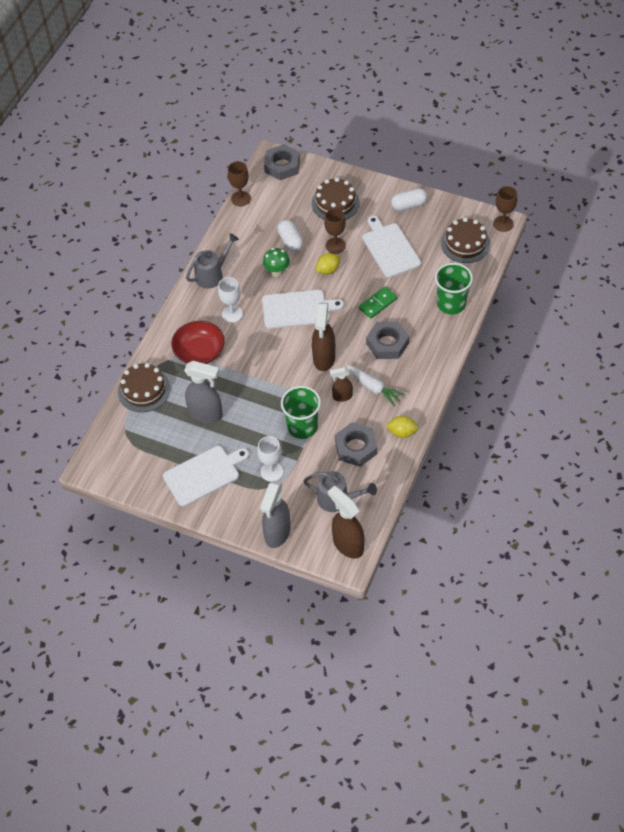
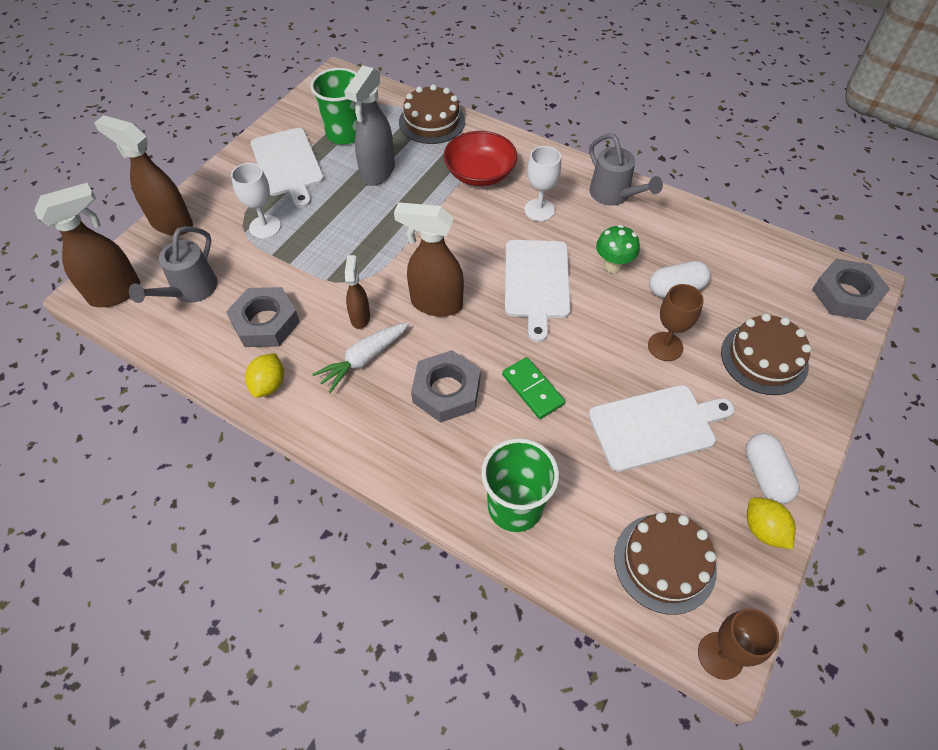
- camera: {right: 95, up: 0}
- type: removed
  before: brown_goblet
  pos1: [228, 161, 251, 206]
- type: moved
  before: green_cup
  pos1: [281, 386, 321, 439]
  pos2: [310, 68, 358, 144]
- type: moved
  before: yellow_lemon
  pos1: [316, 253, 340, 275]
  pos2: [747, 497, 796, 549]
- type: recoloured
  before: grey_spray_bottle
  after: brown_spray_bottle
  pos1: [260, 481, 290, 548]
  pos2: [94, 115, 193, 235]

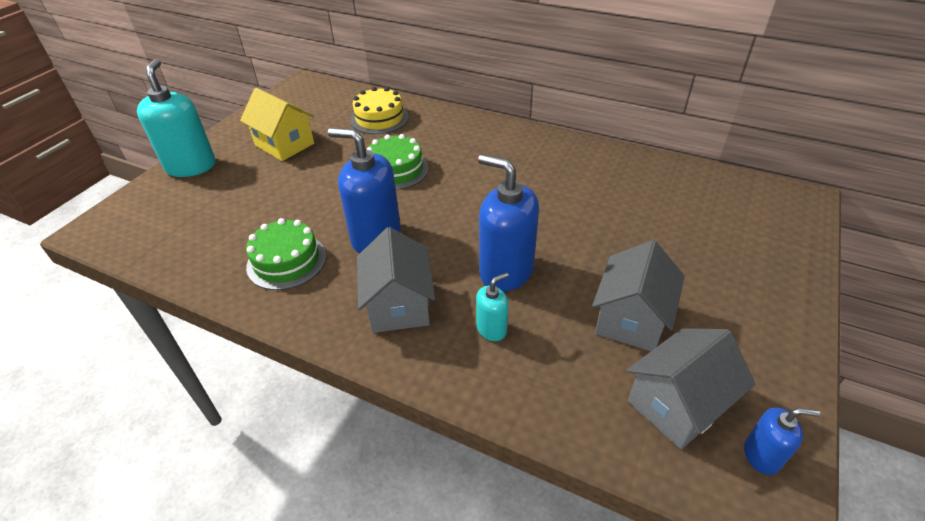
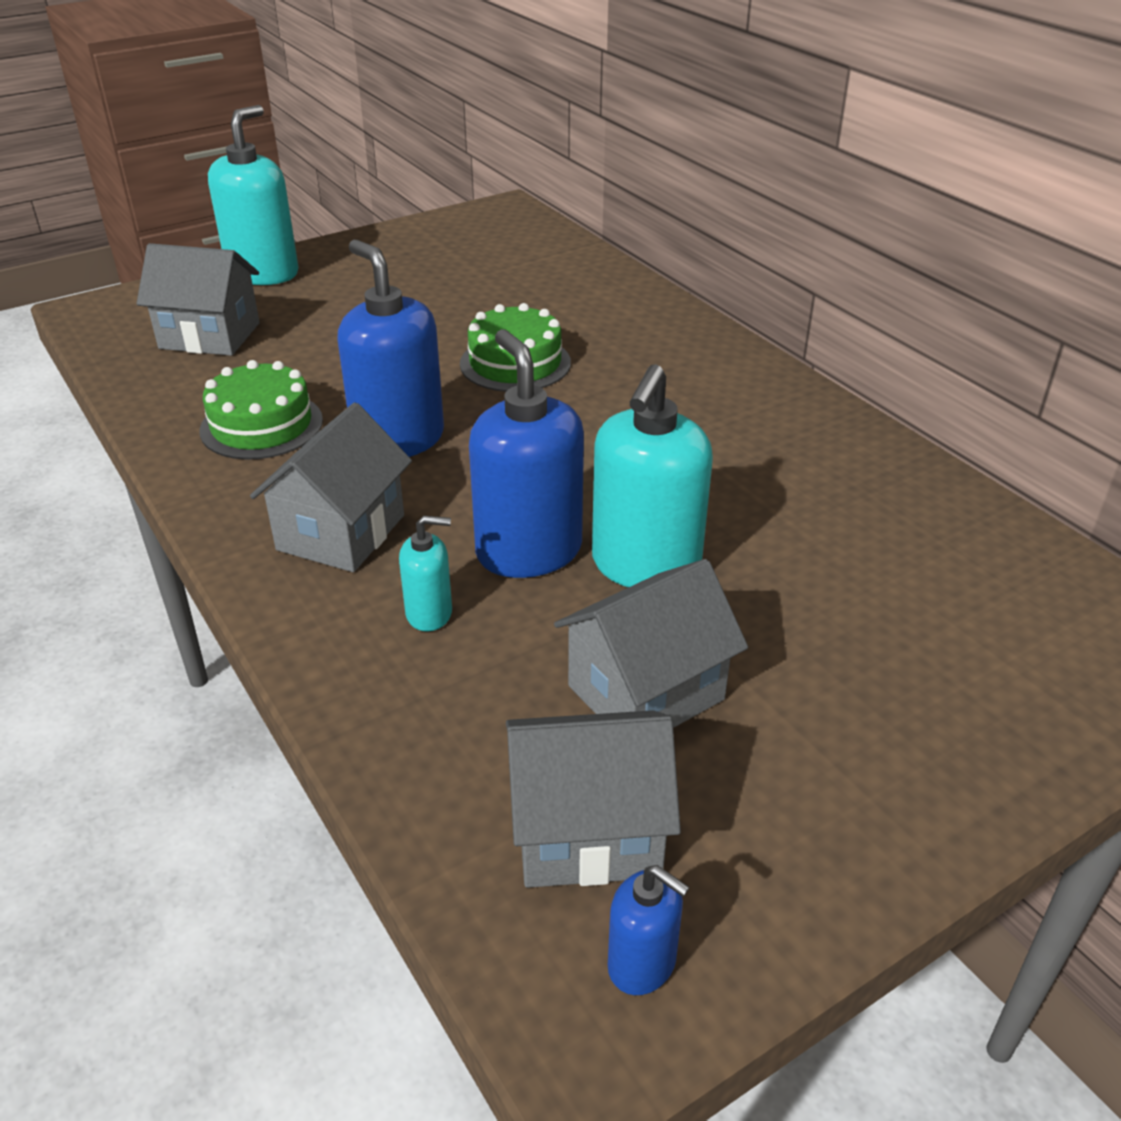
- camera: {right: 30, up: -5}
- type: removed
  before: yellow_house
  pos1: [240, 88, 314, 161]
- type: removed
  before: yellow_cake
  pos1: [350, 87, 409, 134]
- type: added
  after: grey_house
  pos2: [136, 243, 260, 356]
- type: added
  after: turquoise_soap_dispenser
  pos2: [592, 364, 713, 587]

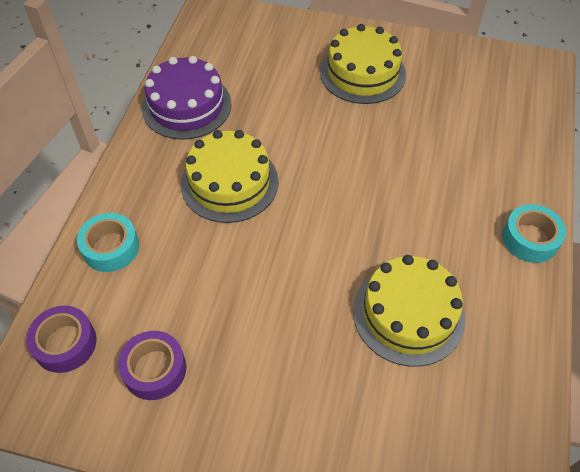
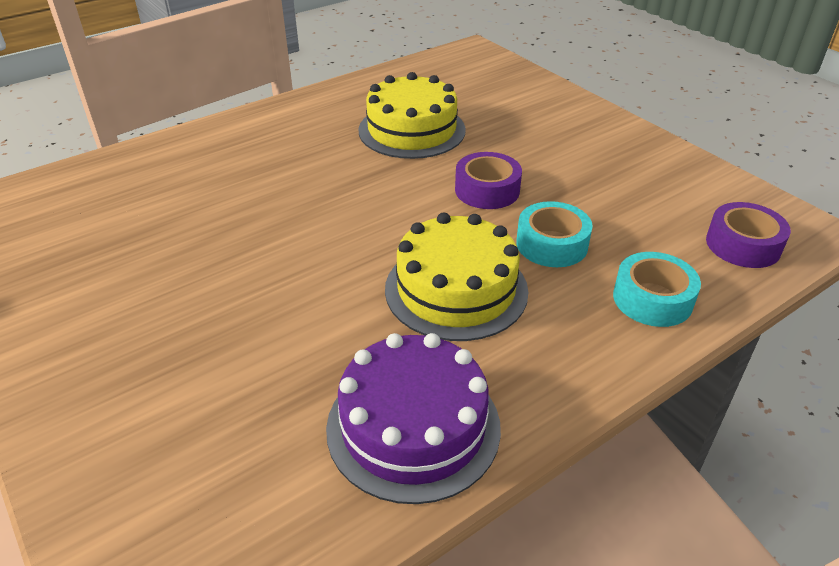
- camera: {right: -140, up: -15}
- type: removed
  before: yellow_cake
  pos1: [320, 24, 406, 104]
- type: moved
  before: purple_tape
  pos1: [118, 331, 186, 400]
  pos2: [455, 152, 522, 209]
- type: moved
  before: turquoise_tape
  pos1: [502, 204, 566, 263]
  pos2: [516, 201, 593, 267]

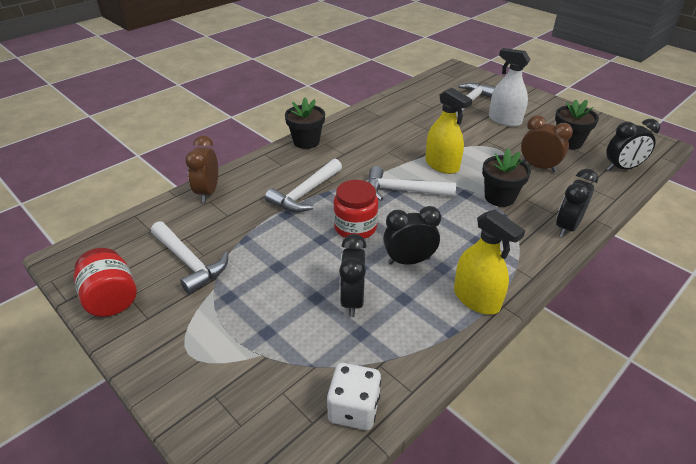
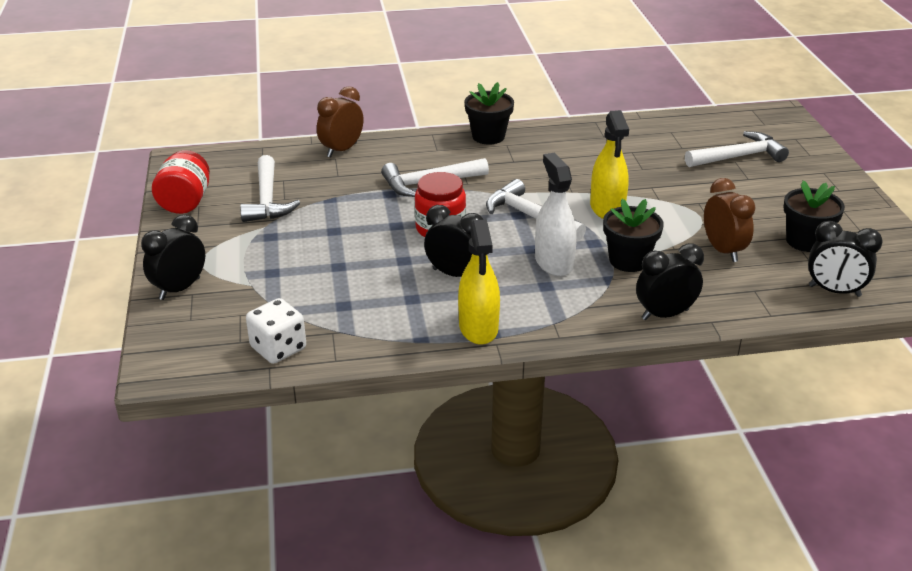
- camera: {right: 35, up: -5}
- type: moved
  before: black_clock
  pos1: [339, 234, 367, 317]
  pos2: [141, 214, 205, 300]
- type: moved
  before: white_spray_bottle
  pos1: [489, 48, 530, 127]
  pos2: [535, 153, 577, 276]

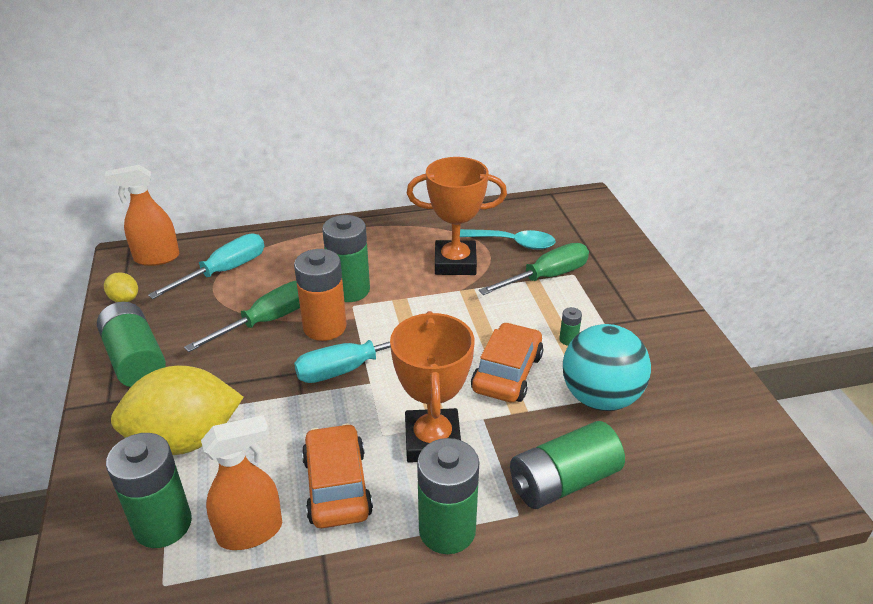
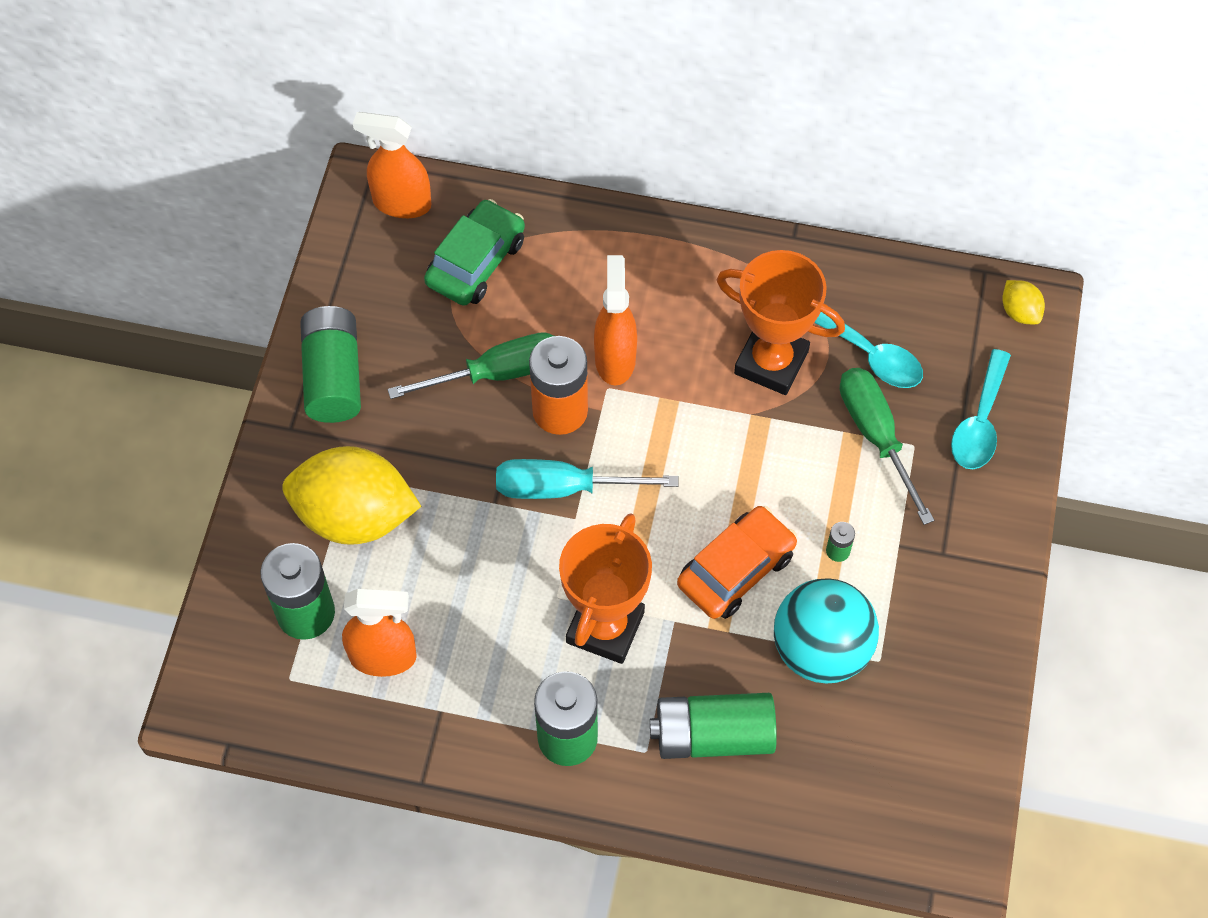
- camera: {right: 25, up: 25}
- type: removed
  before: orange_car
  pos1: [302, 423, 373, 528]
- type: added
  after: turquoise_spoon
  pos2: [951, 349, 1011, 469]
- type: moved
  before: yellow_lemon
  pos1: [104, 272, 138, 302]
  pos2: [1002, 280, 1045, 324]
- type: replaced
  before: turquoise_screwdriver
  after: green_car
  pos1: [148, 233, 264, 299]
  pos2: [424, 199, 525, 306]
- type: replaced
  before: green_battery
  after: orange_spray_bottle
  pos1: [322, 215, 370, 302]
  pos2: [594, 255, 637, 386]
- type: turned
  before: green_screwdriver
  pos1: [479, 243, 589, 295]
  pos2: [840, 368, 934, 525]
  turn: -105

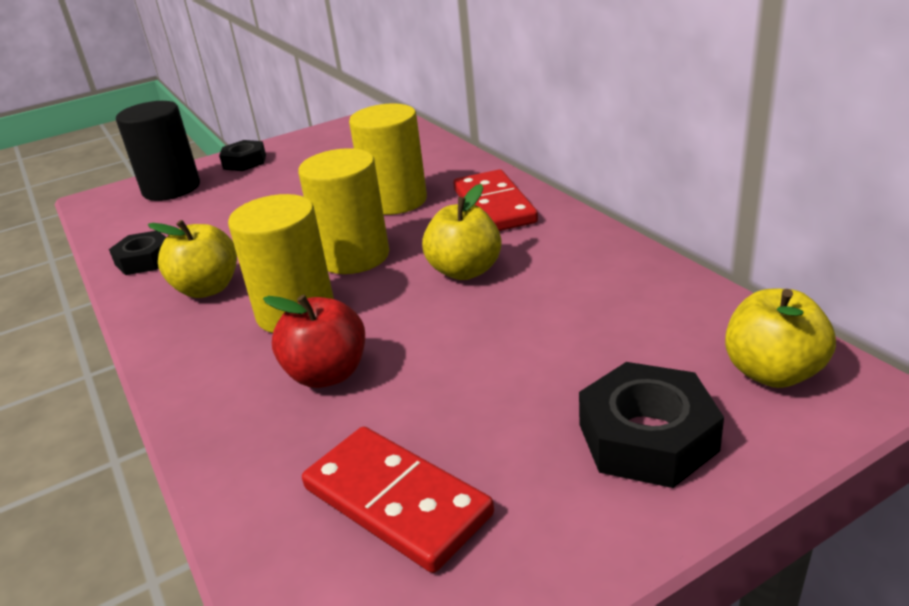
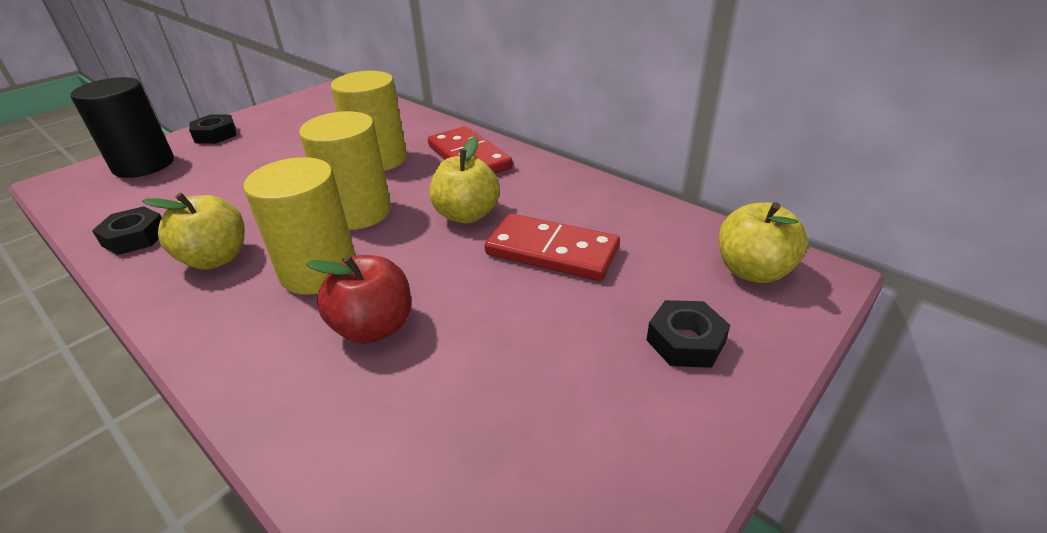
- camera: {right: -20, up: 5}
- type: moved
  before: red_domino
  pos1: [302, 426, 494, 573]
  pos2: [484, 213, 620, 281]
- type: resized
  before: black_nut
  pos1: [579, 362, 724, 488]
  pos2: [647, 300, 730, 368]
  scale: 0.65

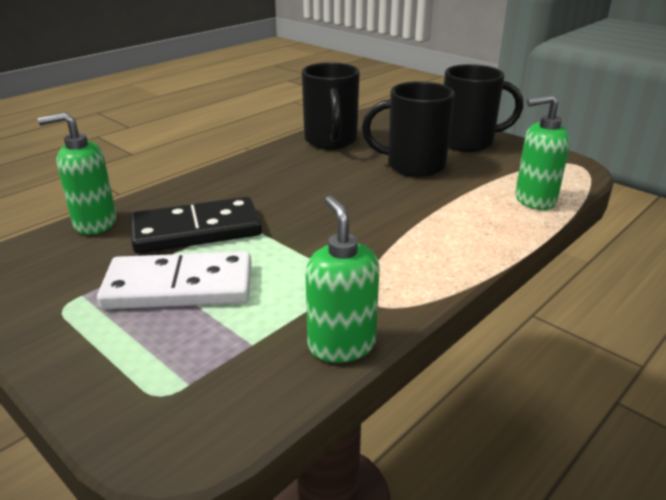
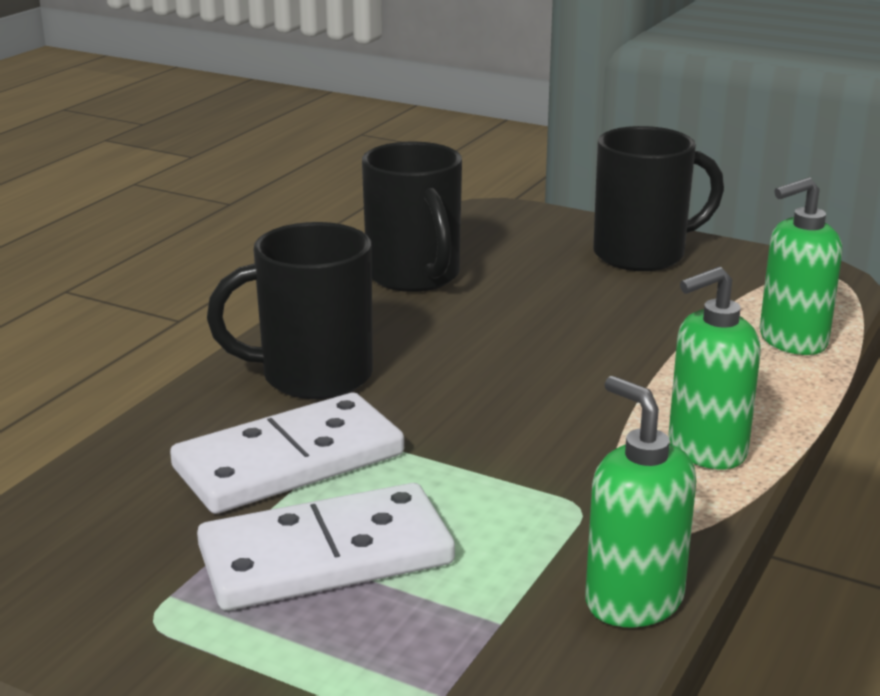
- camera: {right: -15, up: -5}
- type: moved
  before: green_soap_dispenser
  pos1: [38, 112, 116, 235]
  pos2: [669, 267, 761, 470]
- type: moved
  before: black_mug
  pos1: [362, 81, 455, 177]
  pos2: [207, 222, 373, 399]
- type: recoloured
  before: black_domino
  after: white_domino
  pos1: [130, 197, 262, 254]
  pos2: [170, 393, 404, 514]

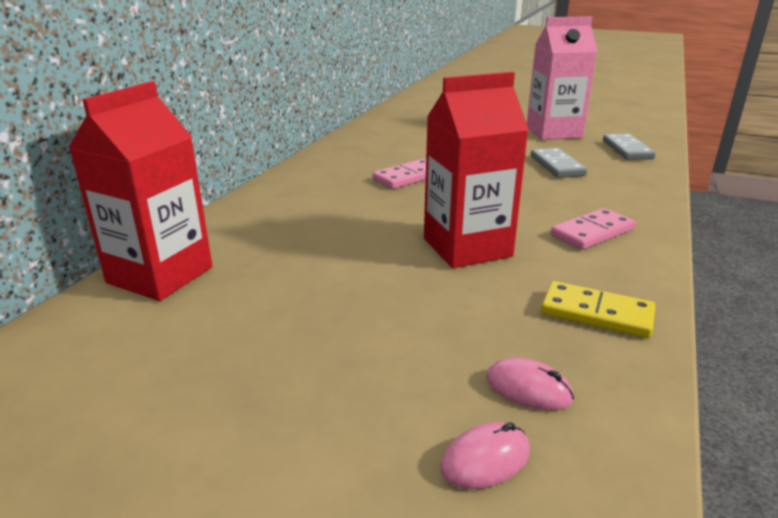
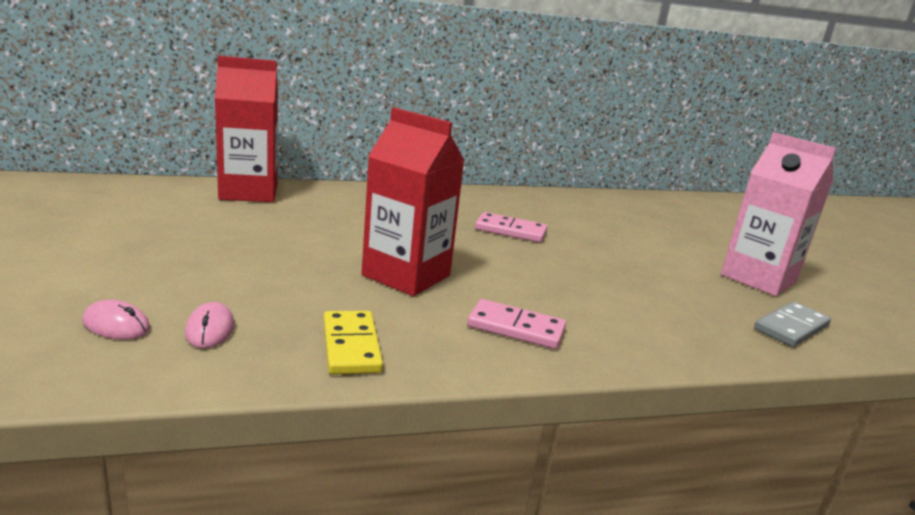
- camera: {right: 50, up: -5}
- type: removed
  before: grey_domino
  pos1: [531, 148, 587, 178]

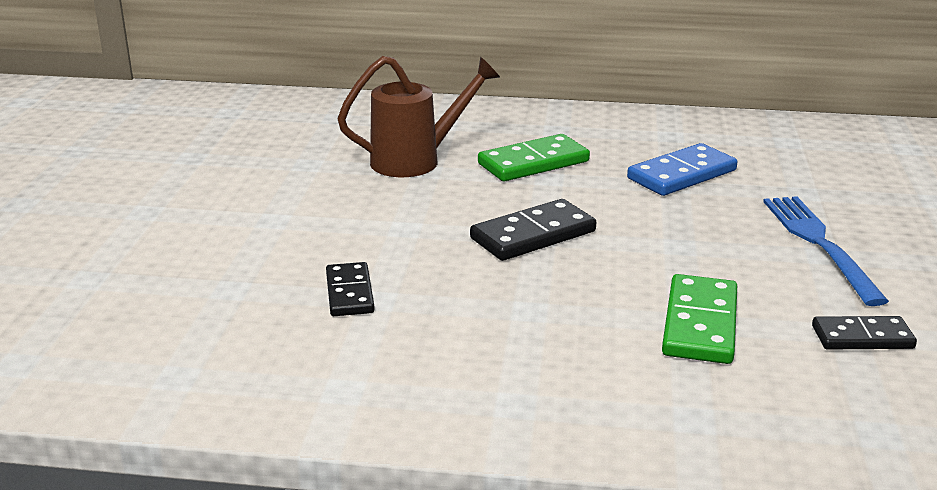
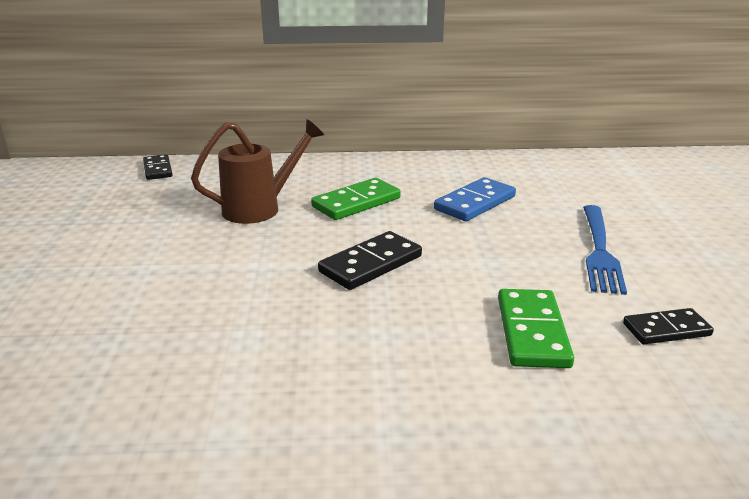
- camera: {right: -10, up: 0}
- type: moved
  before: black_domino
  pos1: [326, 262, 375, 316]
  pos2: [143, 154, 172, 180]
- type: turned
  before: blue_fork
  pos1: [763, 196, 889, 306]
  pos2: [583, 205, 627, 295]
  turn: -150

